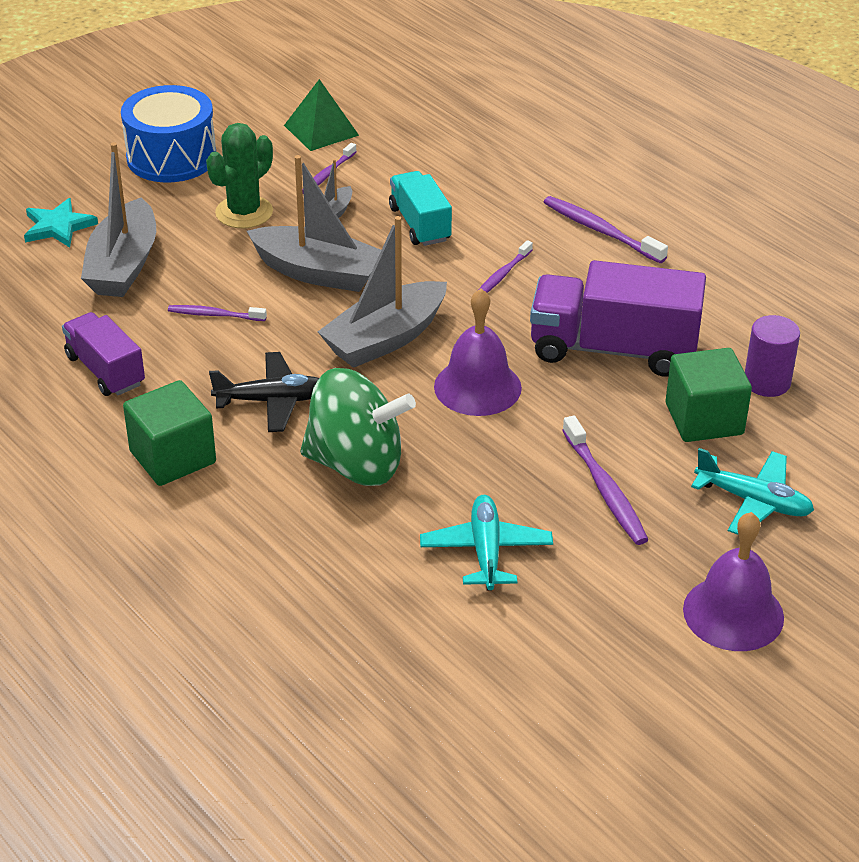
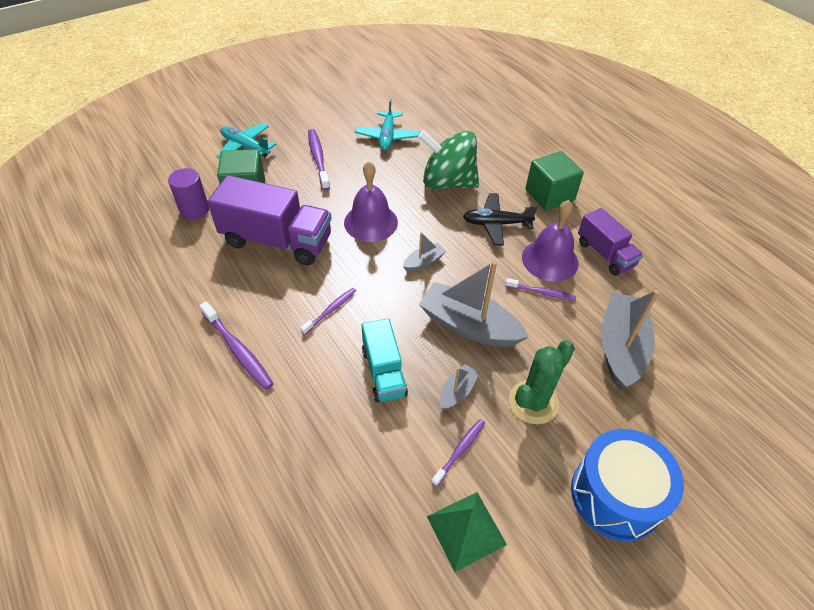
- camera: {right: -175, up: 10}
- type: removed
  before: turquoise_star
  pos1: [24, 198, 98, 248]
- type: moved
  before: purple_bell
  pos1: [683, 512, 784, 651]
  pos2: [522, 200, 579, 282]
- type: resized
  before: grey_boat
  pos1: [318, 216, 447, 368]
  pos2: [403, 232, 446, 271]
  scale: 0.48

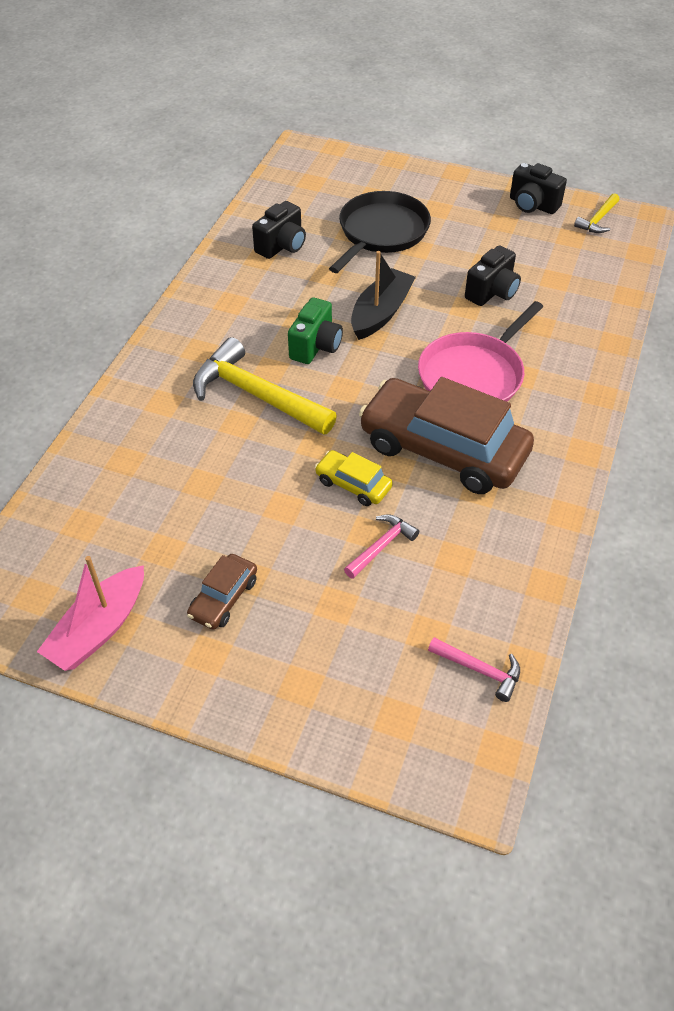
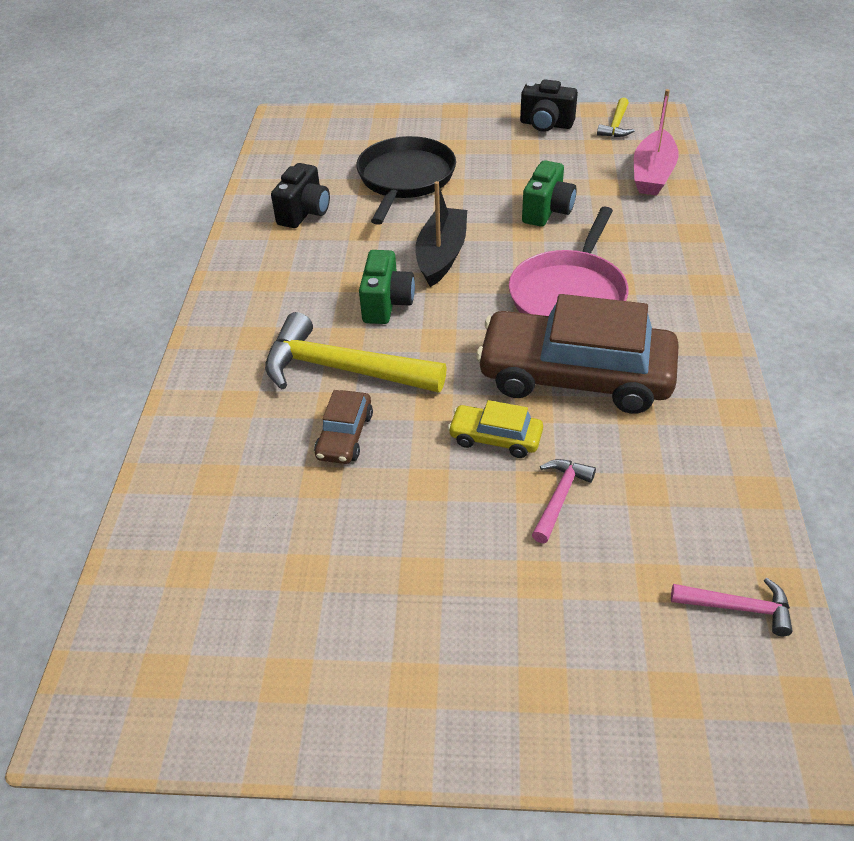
- camera: {right: -15, up: -5}
- type: moved
  before: pink_boat
  pos1: [37, 556, 144, 671]
  pos2: [634, 89, 678, 195]
- type: moved
  before: brown_car
  pos1: [187, 554, 257, 630]
  pos2: [314, 390, 373, 464]
- type: recoloured
  before: black_camera
  after: green_camera
  pos1: [465, 245, 521, 306]
  pos2: [522, 160, 577, 227]

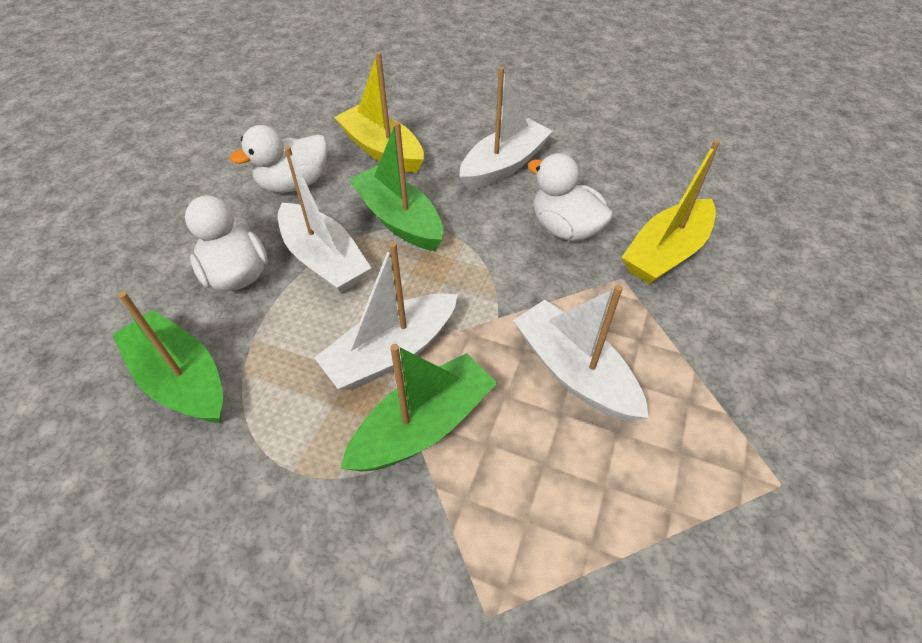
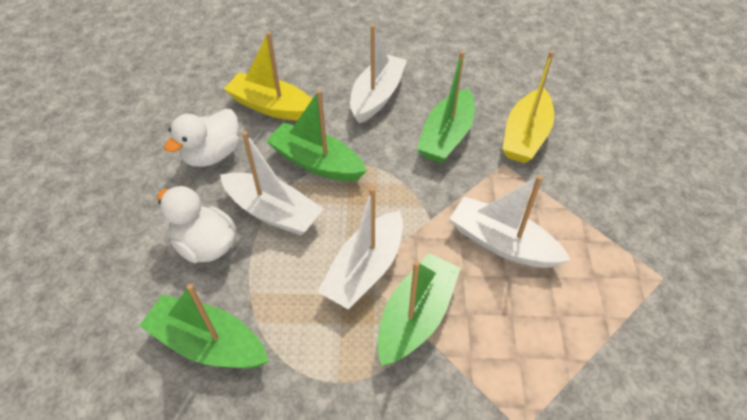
- camera: {right: -20, up: 0}
- type: replaced
  before: white_duck
  after: green_boat
  pos1: [528, 153, 613, 241]
  pos2: [417, 51, 475, 164]

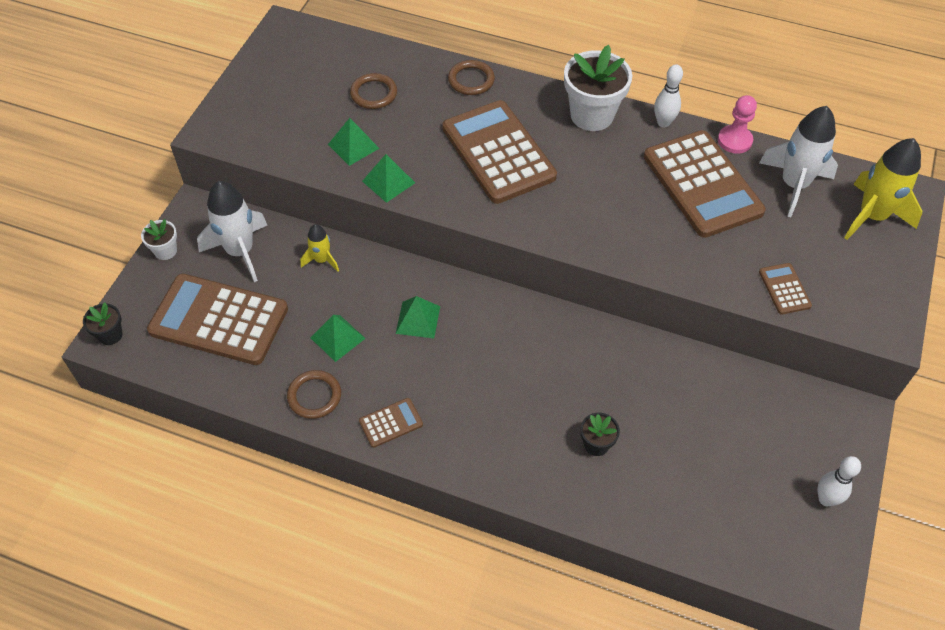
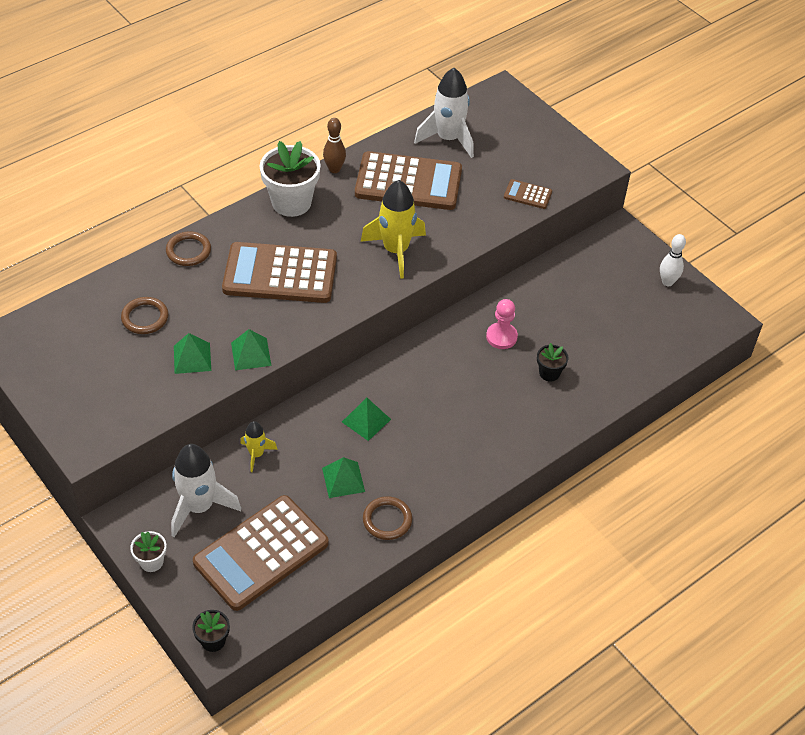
- camera: {right: -60, up: -5}
- type: removed
  before: brown_calculator
  pos1: [359, 398, 423, 448]
- type: moved
  before: pink_pawn
  pos1: [718, 95, 757, 154]
  pos2: [486, 299, 518, 349]
- type: moved
  before: yellow_rocket
  pos1: [844, 138, 922, 240]
  pos2: [361, 180, 426, 279]
- type: recoloured
  before: white_bowling_pin
  after: brown_bowling_pin
  pos1: [654, 64, 683, 127]
  pos2: [323, 118, 346, 173]

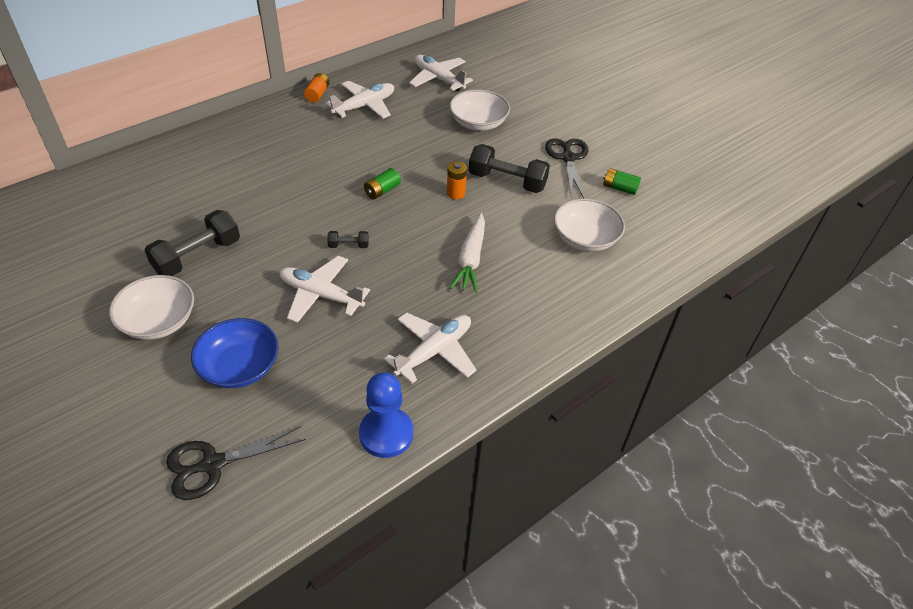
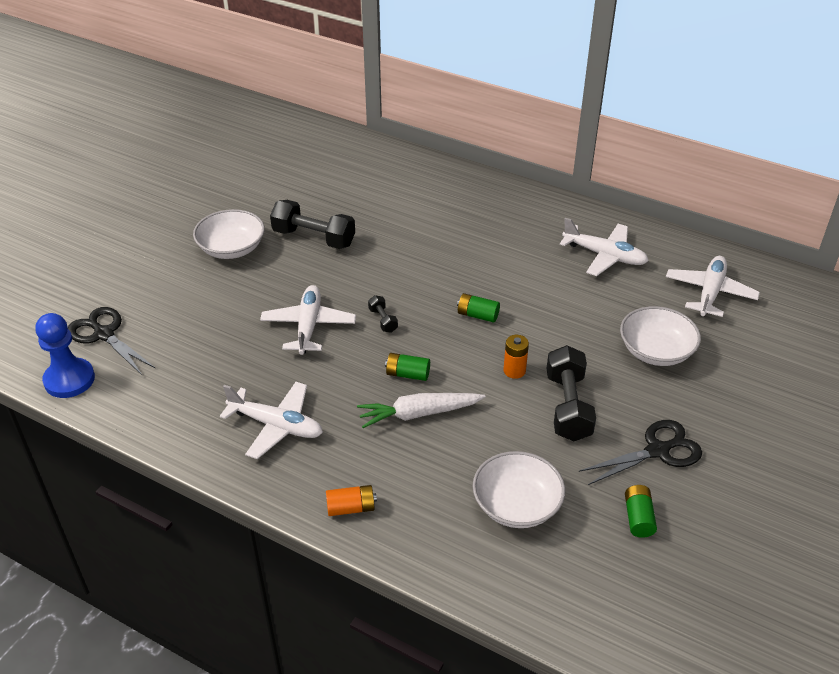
- camera: {right: 70, up: -5}
- type: removed
  before: blue_bowl
  pos1: [191, 318, 279, 388]
- type: added
  after: green_battery
  pos2: [385, 353, 430, 381]
- type: moved
  before: orange_battery
  pos1: [304, 73, 329, 103]
  pos2: [326, 485, 377, 516]
- type: moved
  before: blue_pawn
  pos1: [359, 373, 413, 458]
  pos2: [35, 313, 95, 398]

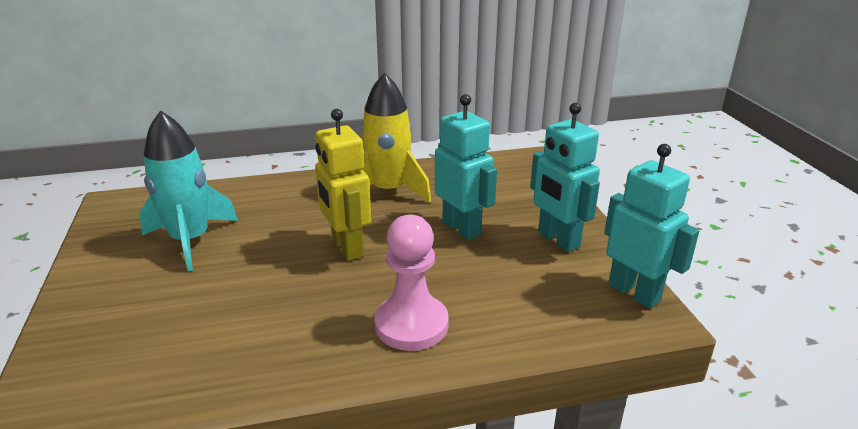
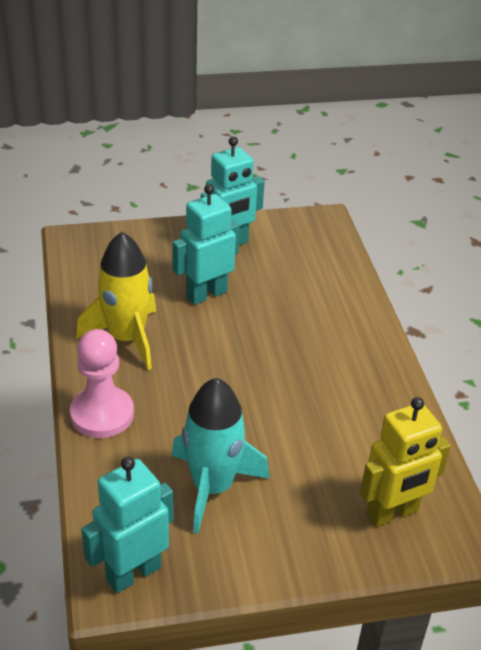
- camera: {right: -90, up: 10}
- type: moved
  before: yellow_robot
  pos1: [315, 109, 372, 261]
  pos2: [360, 397, 451, 527]
- type: moved
  before: pink_pawn
  pos1: [375, 215, 449, 351]
  pos2: [70, 329, 134, 438]
- type: moved
  before: turquoise_robot
  pos1: [604, 144, 699, 309]
  pos2: [81, 456, 173, 593]

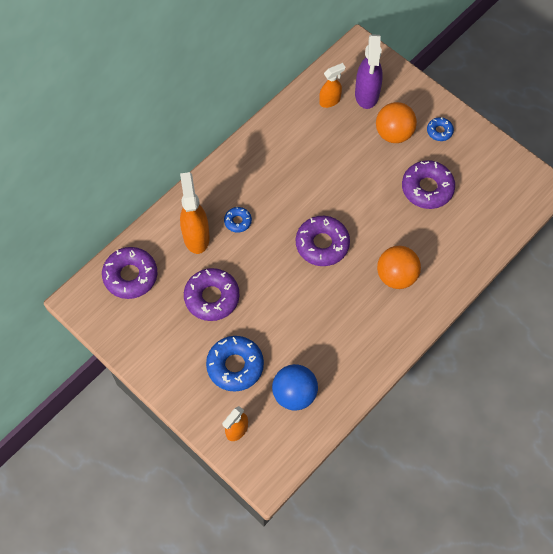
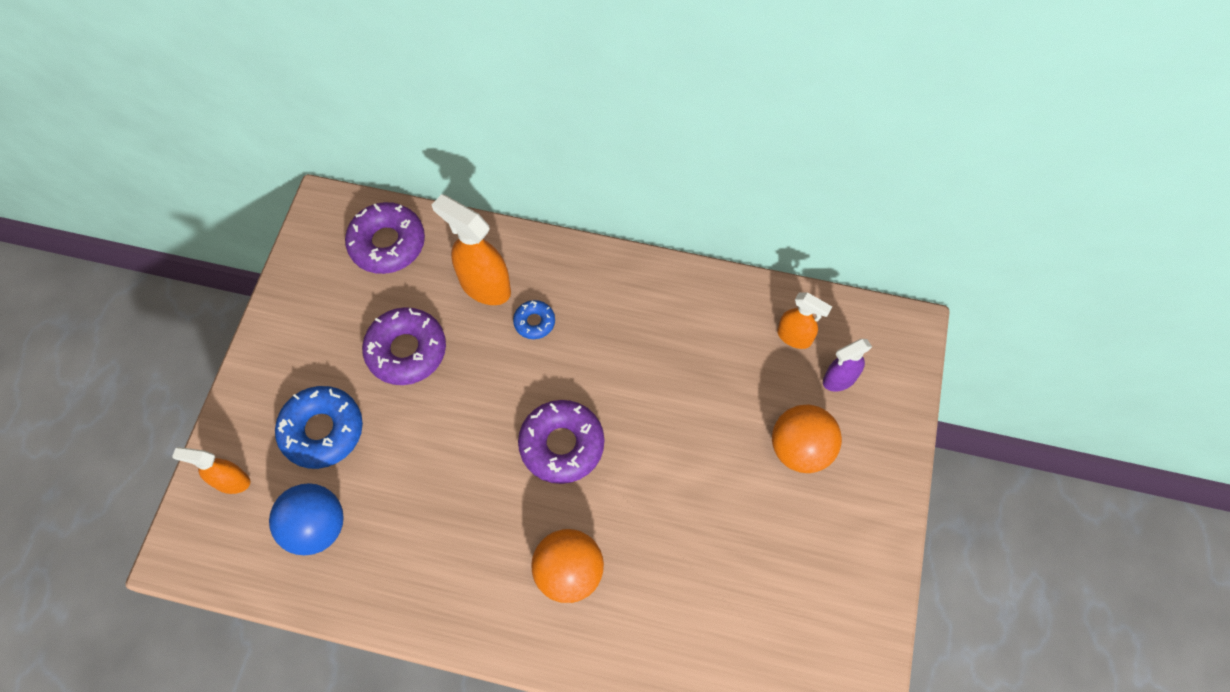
- camera: {right: 60, up: 0}
- type: removed
  before: purple_donut
  pos1: [402, 160, 455, 209]
- type: removed
  before: blue_donut
  pos1: [427, 117, 454, 141]
- type: turned
  before: orange_spray_bottle
  pos1: [180, 172, 210, 254]
  pos2: [432, 194, 511, 305]
  turn: -105
- type: resized
  before: purple_spray_bottle
  pos1: [355, 34, 383, 109]
  pos2: [823, 339, 872, 392]
  scale: 0.61

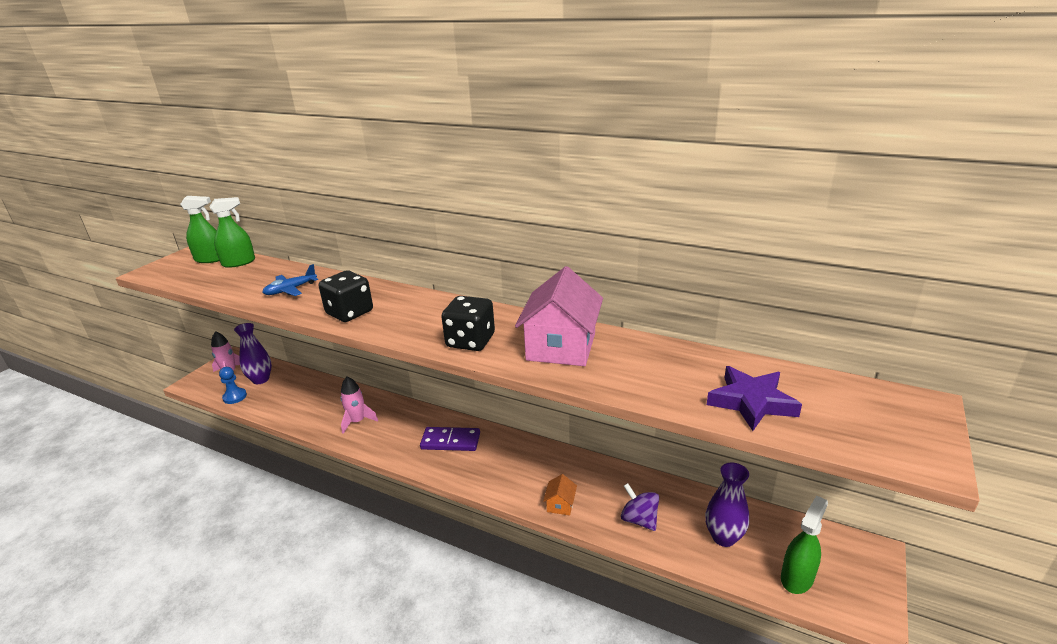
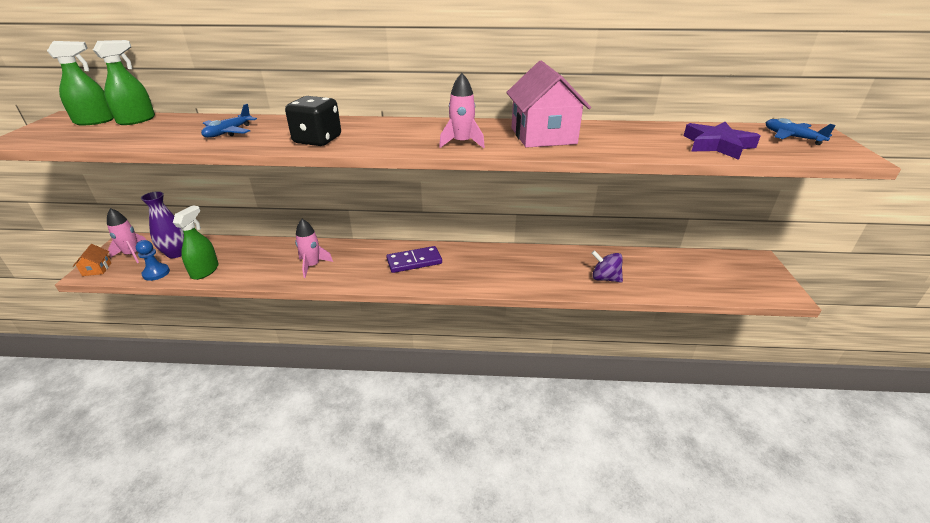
- camera: {right: -25, up: 5}
- type: removed
  before: purple_vase
  pos1: [705, 463, 749, 547]
- type: added
  after: blue_plane
  pos2: [766, 118, 836, 145]
- type: moved
  before: orange_house
  pos1: [543, 474, 577, 515]
  pos2: [73, 244, 111, 276]
- type: moved
  before: green_spray_bottle
  pos1: [781, 495, 828, 594]
  pos2: [173, 205, 219, 280]
- type: replaced
  before: black_dice
  after: pink_rocket
  pos1: [441, 296, 495, 351]
  pos2: [439, 73, 485, 148]

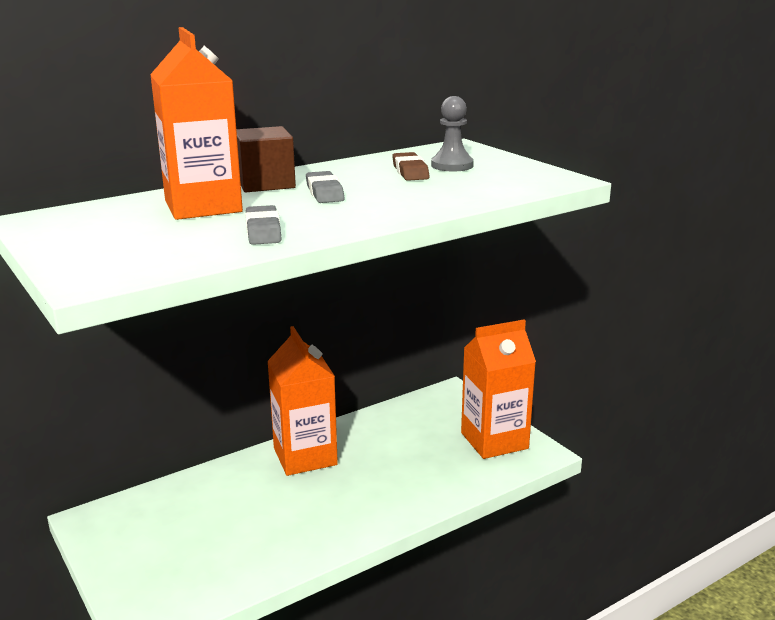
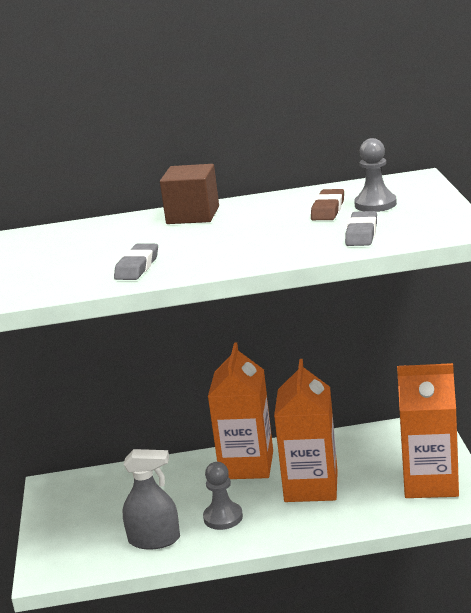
- camera: {right: 30, up: 0}
- type: added
  after: grey_spray_bottle
  pos2: [122, 449, 180, 549]
- type: added
  after: grey_pawn
  pos2: [203, 462, 243, 530]
- type: moved
  before: orange_carton
  pos1: [150, 27, 243, 220]
  pos2: [274, 359, 338, 502]
- type: moved
  before: grey_eraser
  pos1: [306, 171, 345, 203]
  pos2: [345, 211, 377, 246]

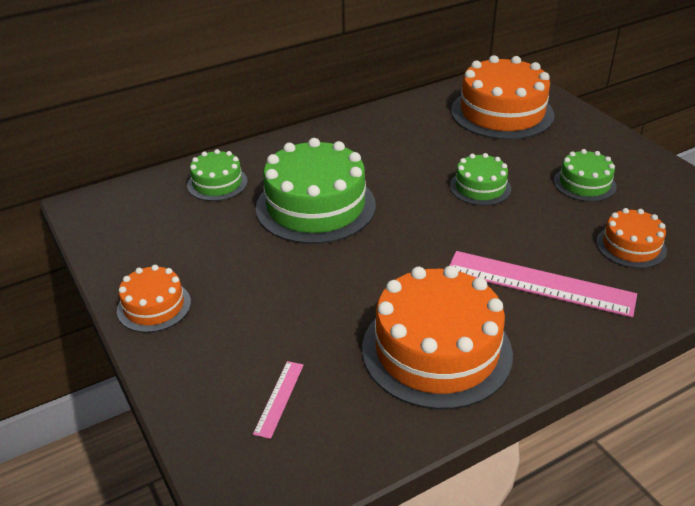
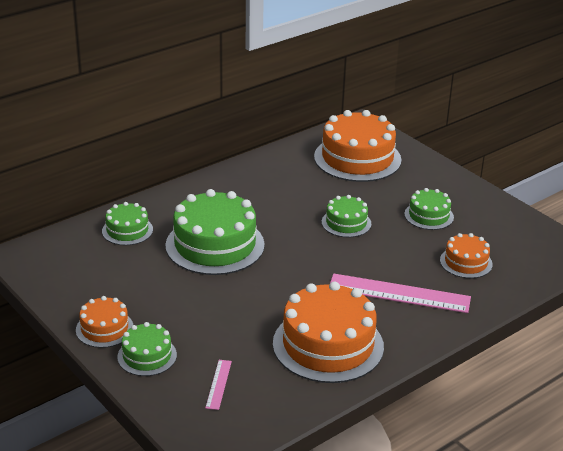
- camera: {right: -10, up: -5}
- type: added
  after: green_cake
  pos2: [117, 322, 177, 376]

